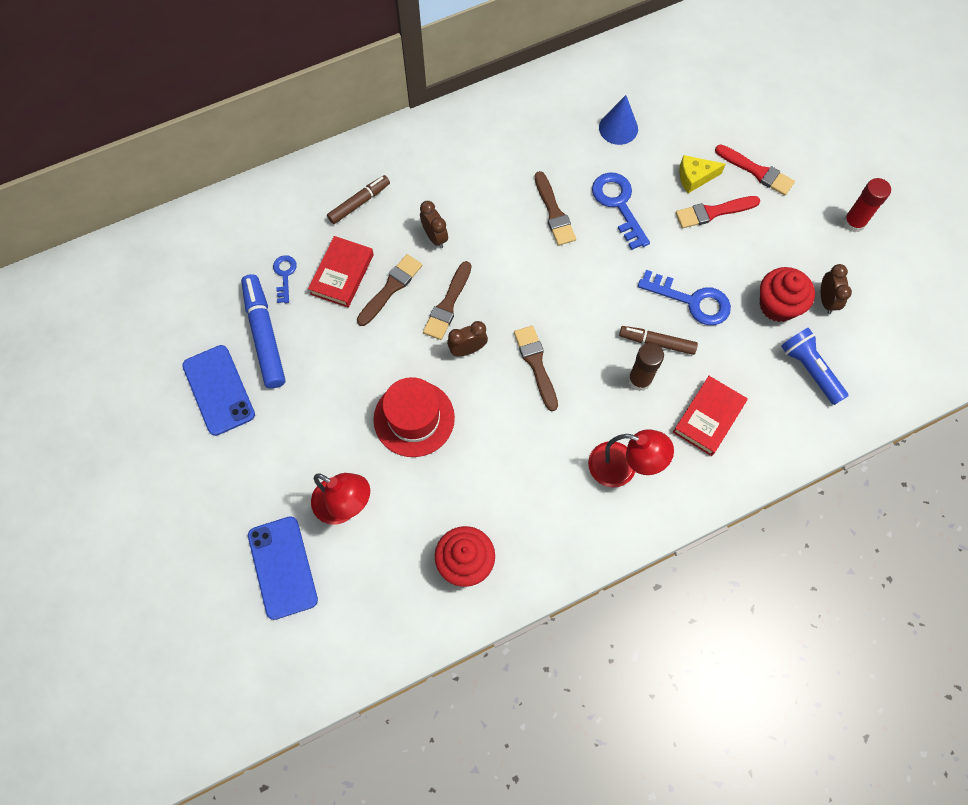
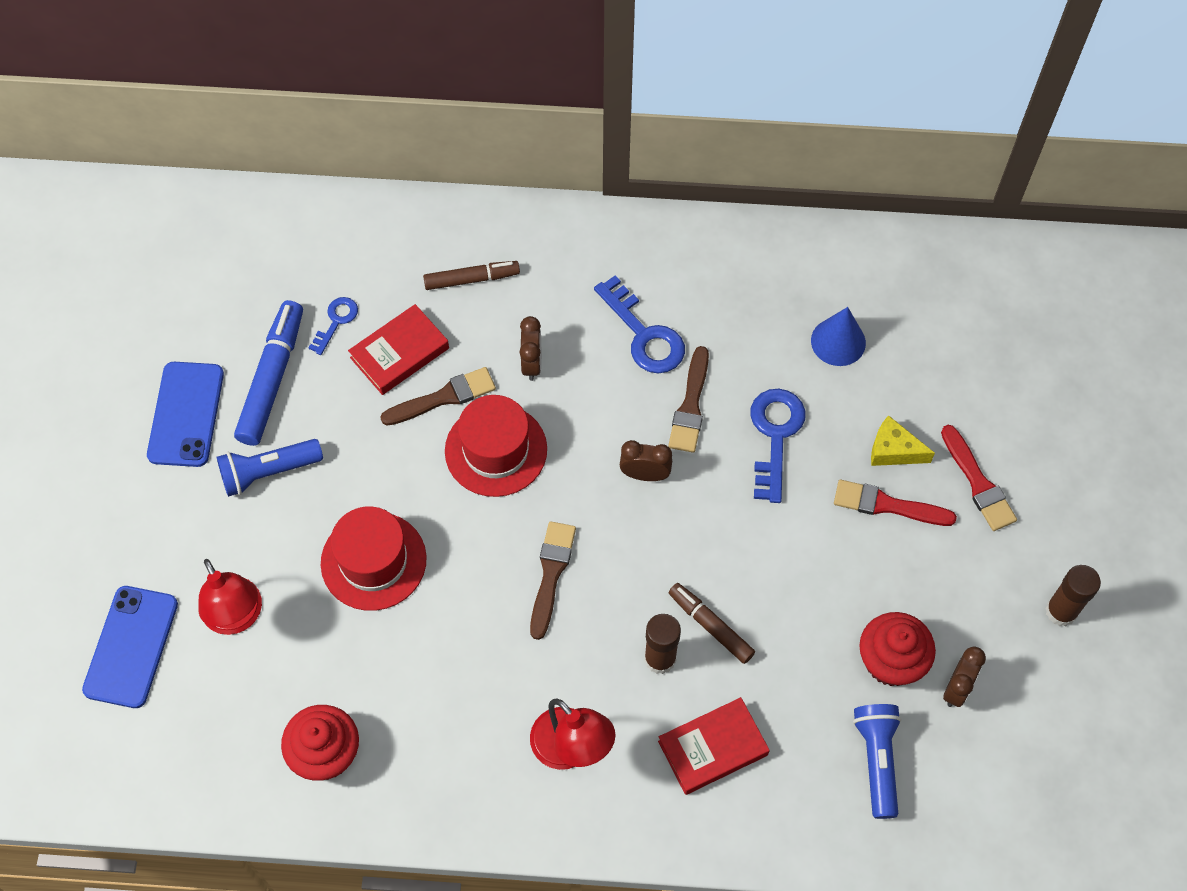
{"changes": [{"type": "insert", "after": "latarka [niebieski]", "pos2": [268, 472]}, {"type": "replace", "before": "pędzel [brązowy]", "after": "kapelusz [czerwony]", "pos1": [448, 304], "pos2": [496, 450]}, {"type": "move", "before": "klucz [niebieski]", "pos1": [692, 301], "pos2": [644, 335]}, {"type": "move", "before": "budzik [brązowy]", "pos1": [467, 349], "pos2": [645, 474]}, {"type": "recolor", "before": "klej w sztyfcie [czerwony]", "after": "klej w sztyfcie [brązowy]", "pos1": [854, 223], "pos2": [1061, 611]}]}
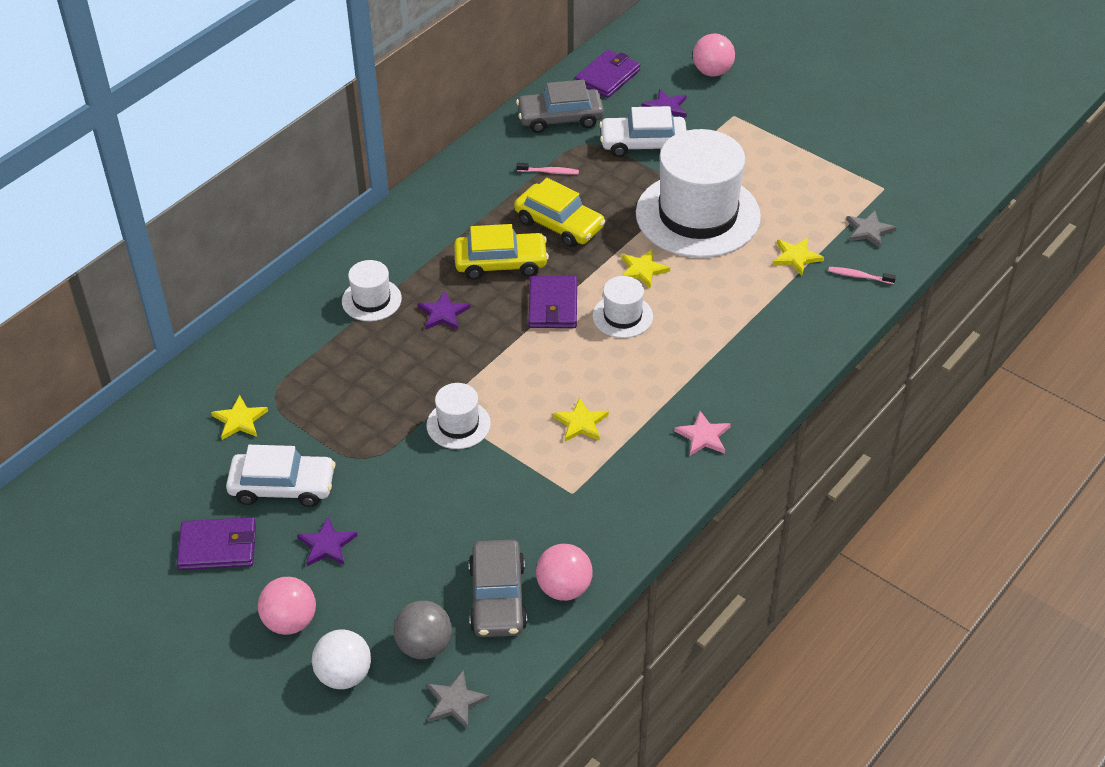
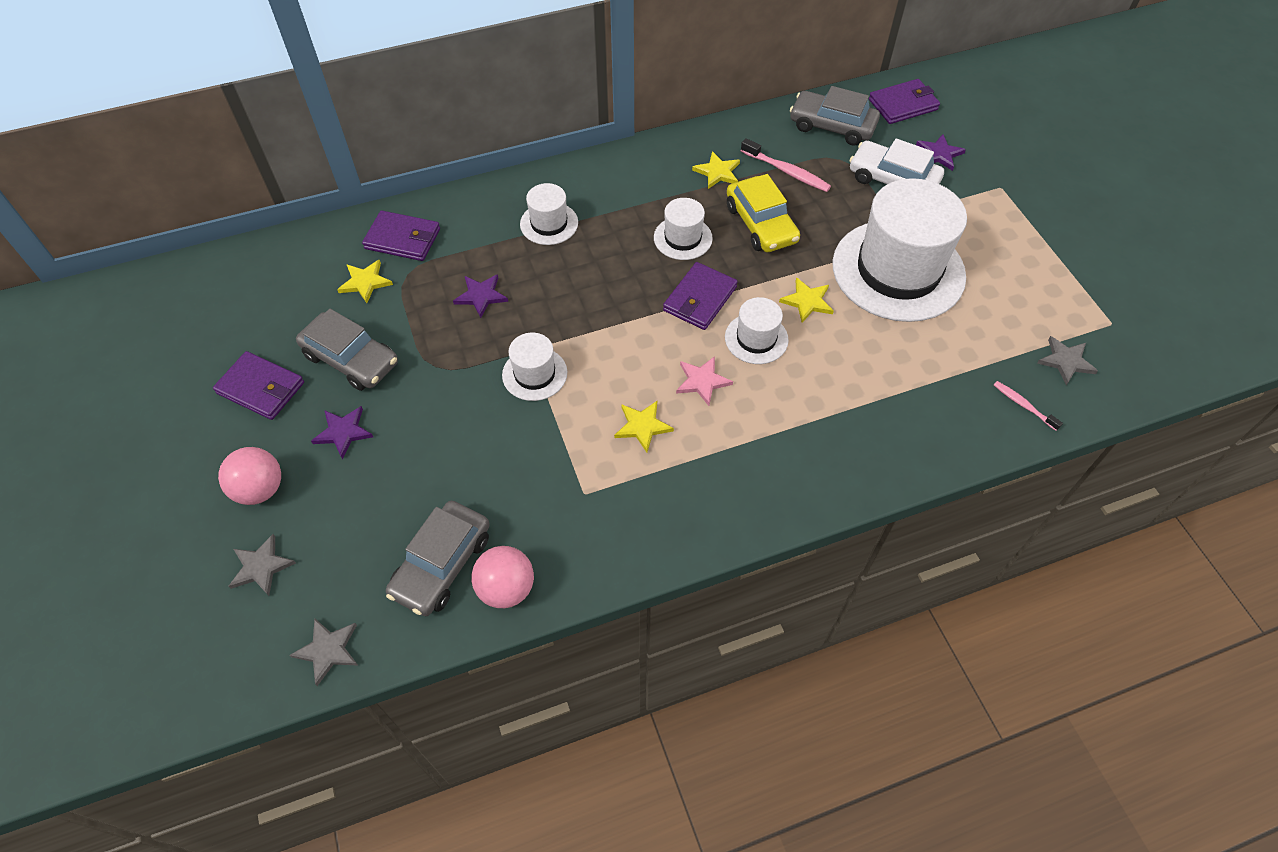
{"changes": [{"type": "replace", "before": "piłka [biały]", "after": "gwiazda [szary]", "pos1": [344, 675], "pos2": [261, 567]}, {"type": "recolor", "before": "samochód [biały]", "after": "samochód [szary]", "pos1": [283, 486], "pos2": [351, 359]}, {"type": "insert", "after": "portfel [fioletowy]", "pos2": [403, 239]}, {"type": "move", "before": "gwiazda [fioletowy]", "pos1": [443, 313], "pos2": [481, 296]}, {"type": "replace", "before": "samochód [żółty]", "after": "kapelusz [biały]", "pos1": [501, 263], "pos2": [683, 238]}, {"type": "move", "before": "gwiazda [różowy]", "pos1": [703, 436], "pos2": [702, 381]}, {"type": "move", "before": "gwiazda [żółty]", "pos1": [796, 257], "pos2": [717, 172]}, {"type": "resize", "before": "szczoteczka do zębów [różowy]", "pos1": [549, 172], "pos2": [787, 171], "scale": 1.61}, {"type": "delete", "before": "piłka [szary]", "pos1": [424, 645]}, {"type": "delete", "before": "piłka [różowy]", "pos1": [712, 72]}]}
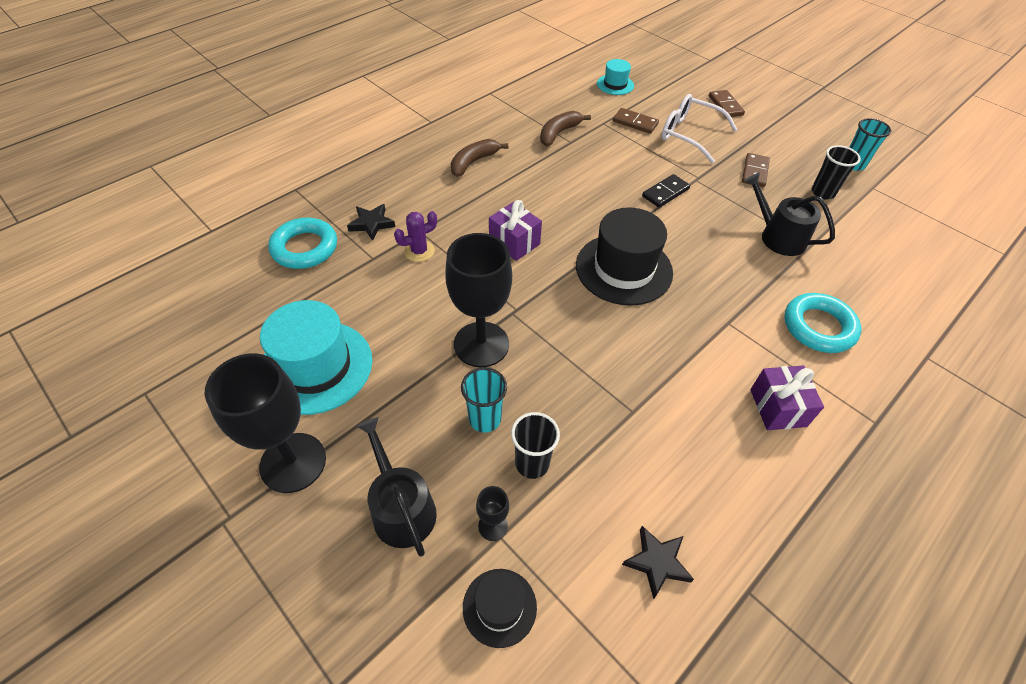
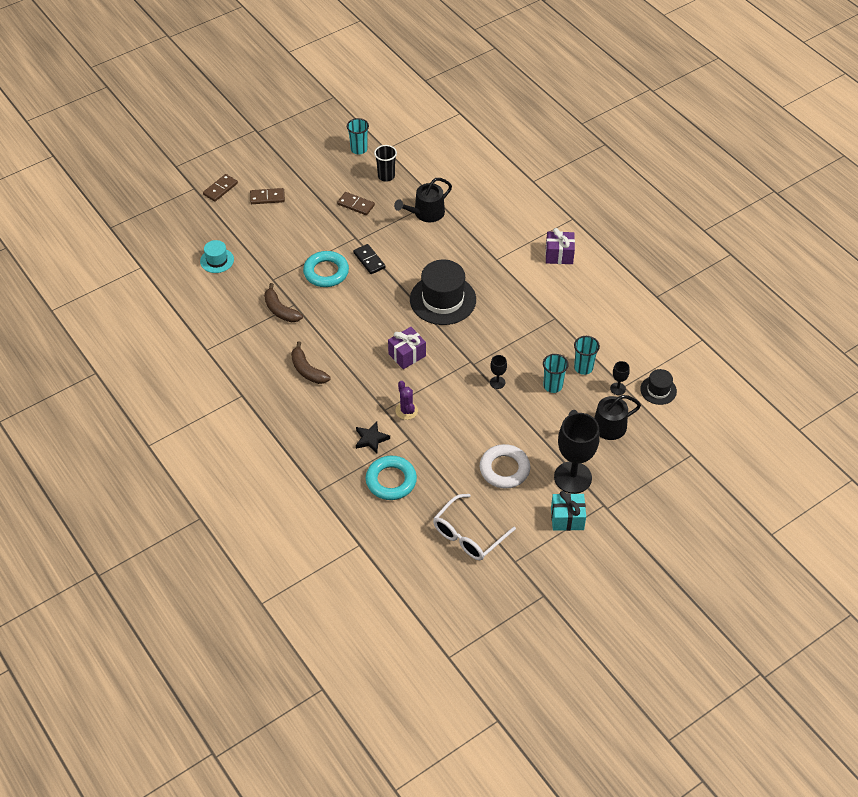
{"changes": [{"type": "move", "before": "kostka domina [brązowy]", "pos1": [635, 123], "pos2": [220, 189]}, {"type": "move", "before": "pierścień [turkusowy]", "pos1": [818, 327], "pos2": [326, 272]}, {"type": "move", "before": "okulary [biały]", "pos1": [689, 134], "pos2": [468, 535]}, {"type": "replace", "before": "kapelusz [turkusowy]", "after": "pierścień [biały]", "pos1": [316, 366], "pos2": [504, 469]}, {"type": "resize", "before": "kielich [czarny]", "pos1": [481, 344], "pos2": [497, 382], "scale": 0.43}, {"type": "insert", "after": "prezent [turkusowy]", "pos2": [567, 518]}, {"type": "recolor", "before": "szklanka [czarny]", "after": "szklanka [turkusowy]", "pos1": [532, 463], "pos2": [583, 368]}, {"type": "delete", "before": "gwiazda [czarny]", "pos1": [657, 562]}]}
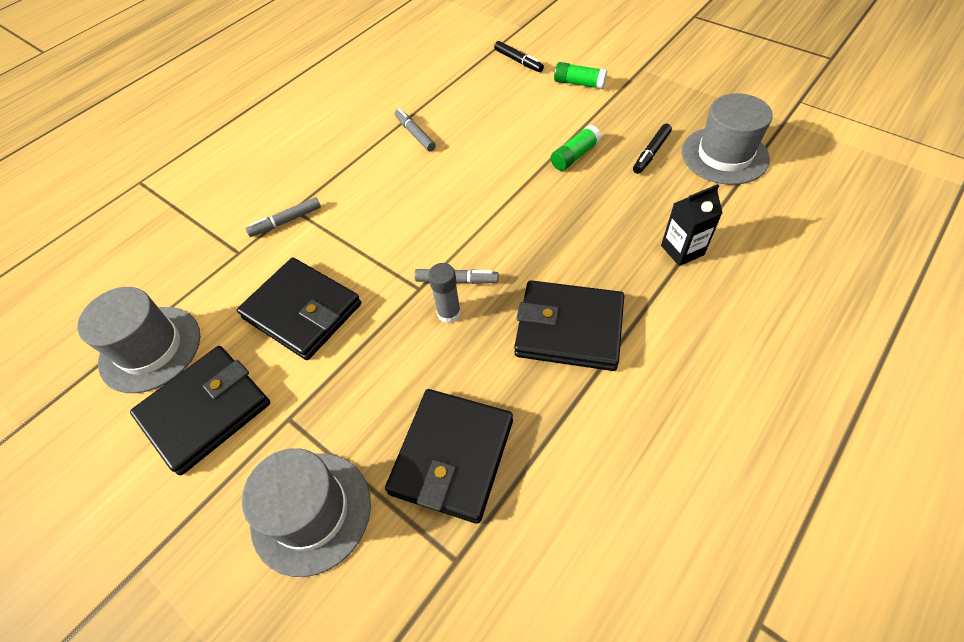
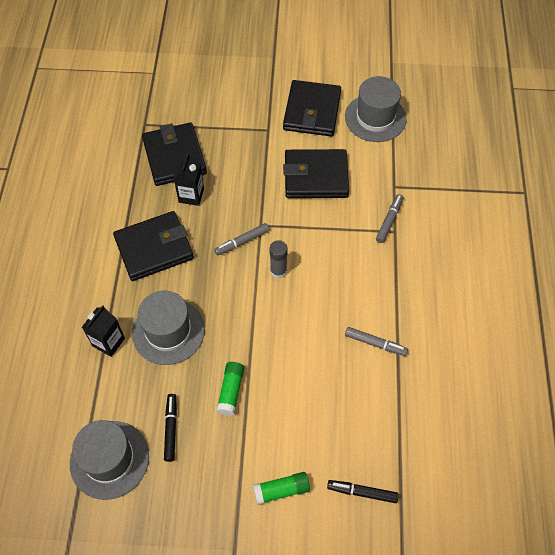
{"changes": [{"type": "move", "before": "kapelusz [szary]", "pos1": [311, 512], "pos2": [168, 331]}, {"type": "insert", "after": "karton mleka [czarny]", "pos2": [191, 195]}, {"type": "move", "before": "klej w sztyfcie [szary]", "pos1": [449, 313], "pos2": [278, 271]}]}
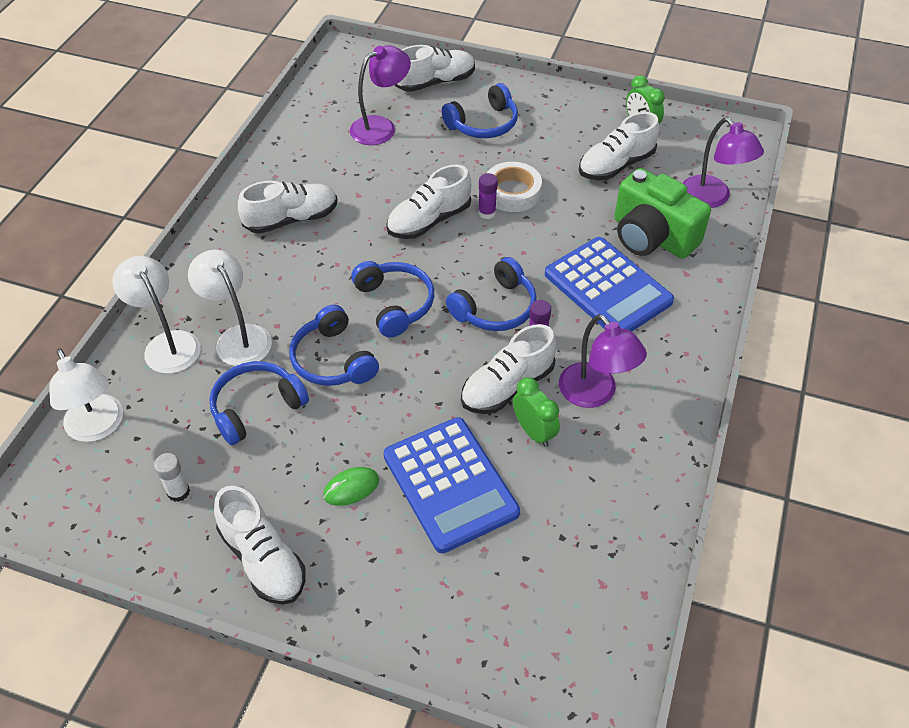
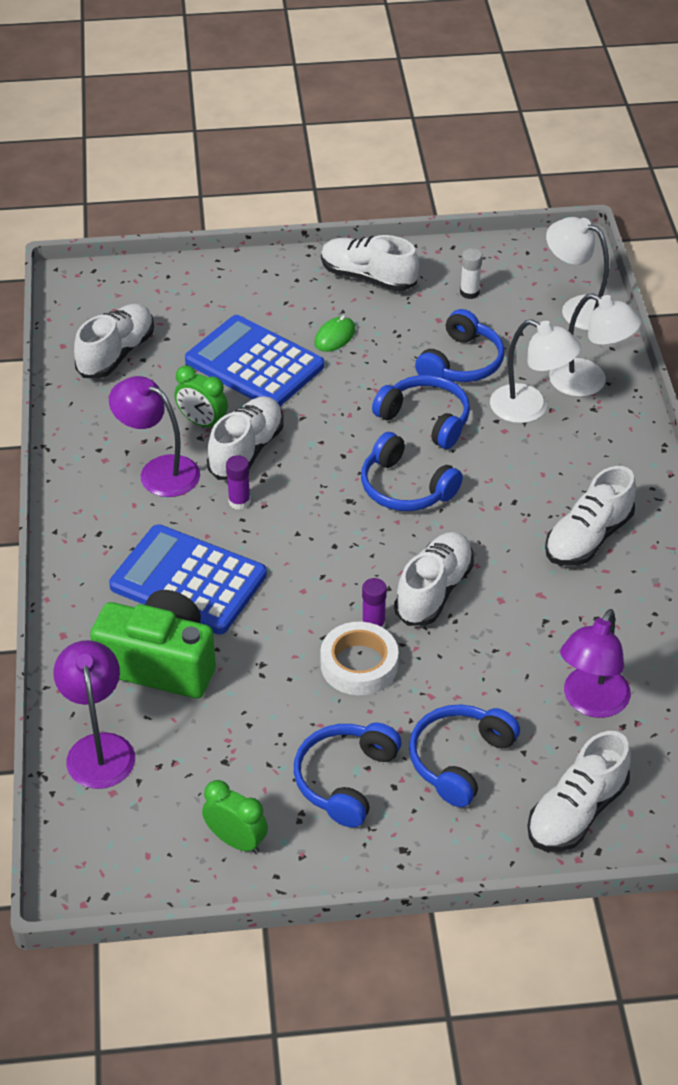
{"changes": [{"type": "rotate", "before": "lampka [fioletowy]", "pos1": [712, 198], "pos2": [99, 748], "turn": 45}, {"type": "move", "before": "but [biały]", "pos1": [616, 165], "pos2": [116, 354]}, {"type": "move", "before": "słuchawki [niebieski]", "pos1": [495, 308], "pos2": [345, 779]}]}
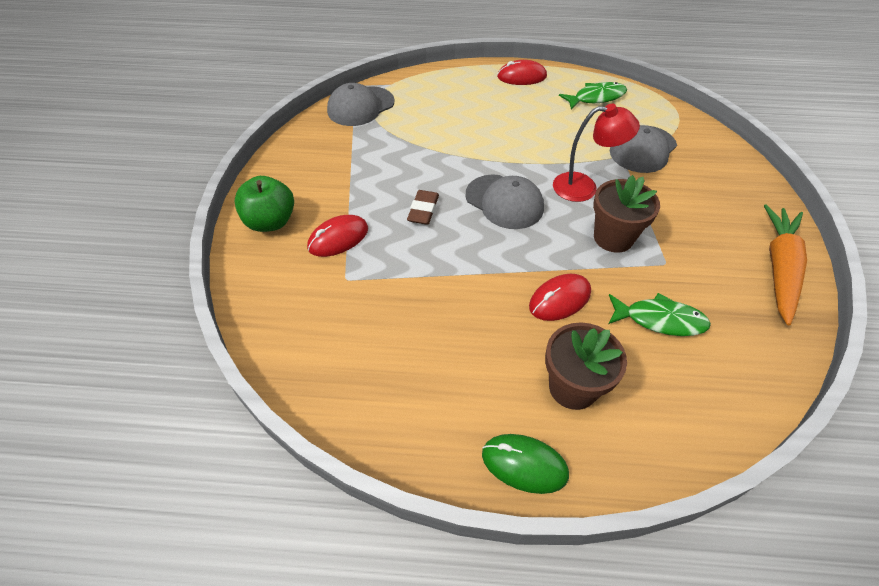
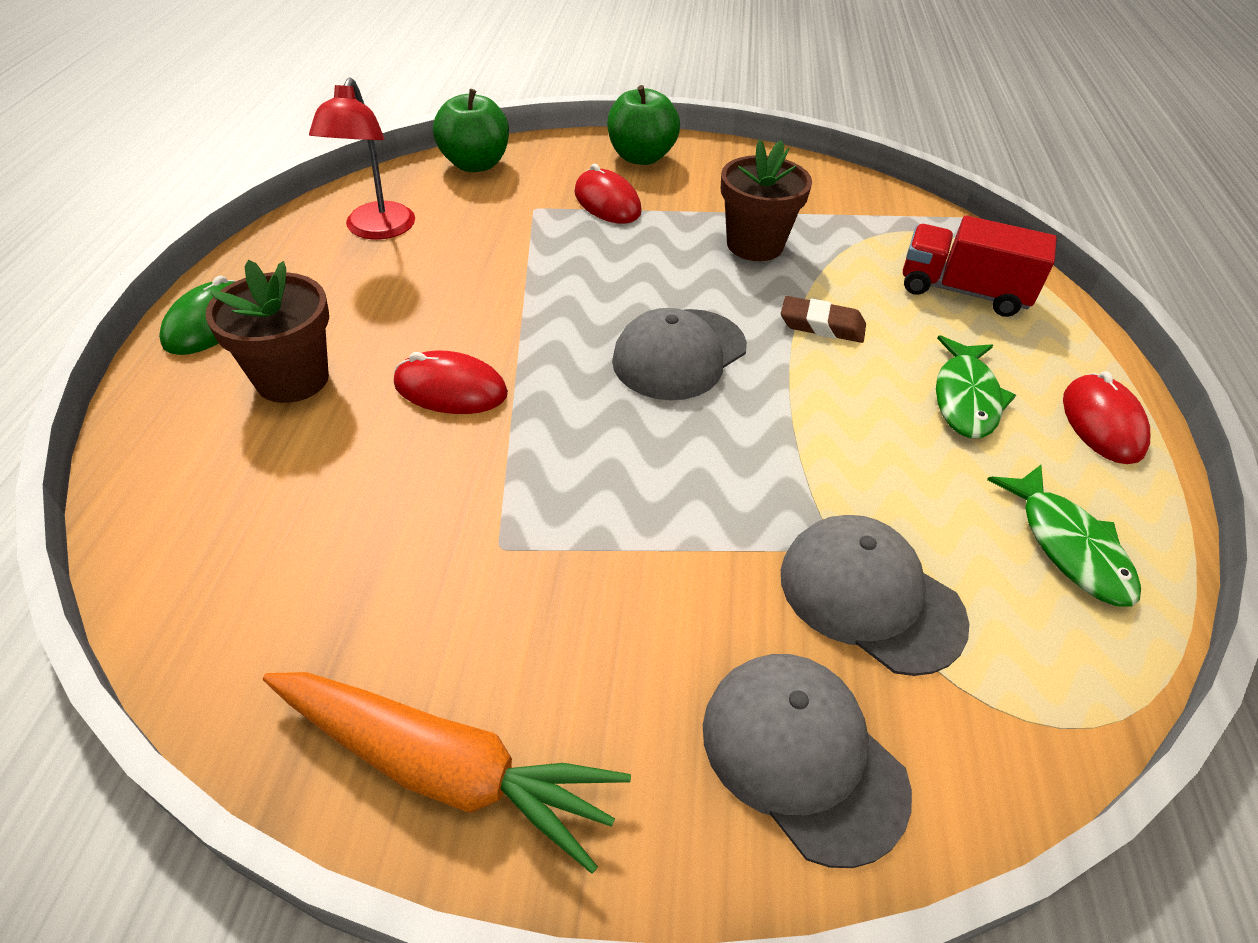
{"changes": [{"type": "move", "before": "lampka [czerwony]", "pos1": [584, 187], "pos2": [376, 230]}, {"type": "rotate", "before": "myszka [czerwony]", "pos1": [559, 299], "pos2": [450, 389], "turn": -45}, {"type": "insert", "after": "jabłko [zielony]", "pos2": [475, 164]}, {"type": "move", "before": "czapka [szary]", "pos1": [360, 106], "pos2": [802, 756]}, {"type": "move", "before": "doniczka [brązowy]", "pos1": [613, 237], "pos2": [754, 245]}, {"type": "move", "before": "gumka do mazania [brązowy]", "pos1": [423, 210], "pos2": [822, 325]}, {"type": "insert", "after": "ciężarówka [czerwony]", "pos2": [962, 291]}, {"type": "move", "before": "ryba [zielony]", "pos1": [660, 320], "pos2": [965, 398]}]}
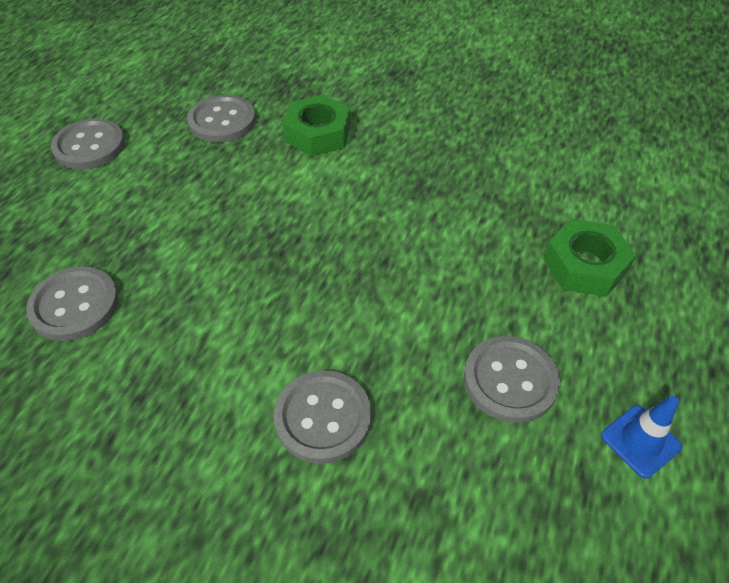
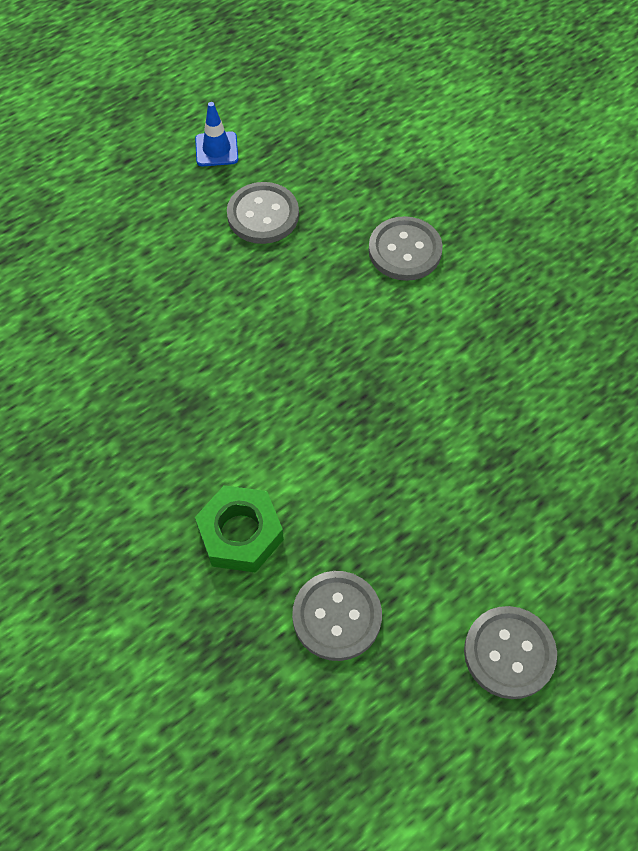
{"changes": [{"type": "delete", "before": "guzik [szary]", "pos1": [75, 305]}, {"type": "delete", "before": "nakrętka [zielony]", "pos1": [584, 265]}]}
